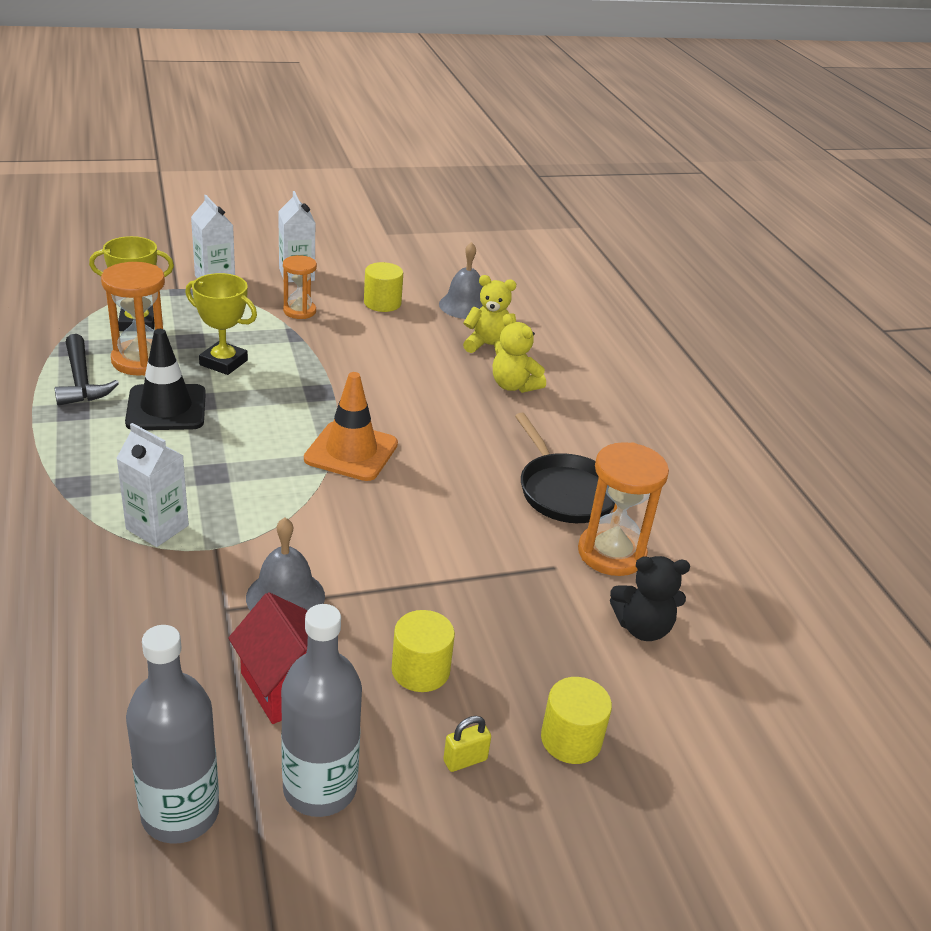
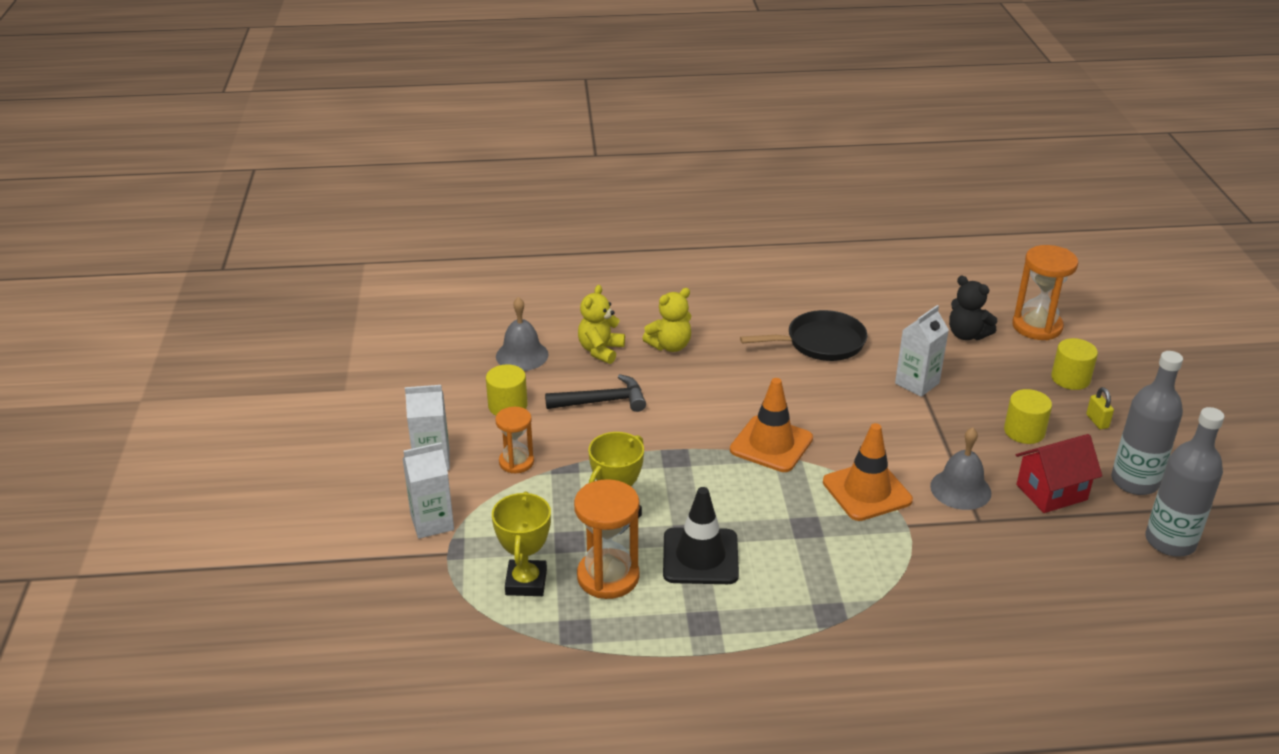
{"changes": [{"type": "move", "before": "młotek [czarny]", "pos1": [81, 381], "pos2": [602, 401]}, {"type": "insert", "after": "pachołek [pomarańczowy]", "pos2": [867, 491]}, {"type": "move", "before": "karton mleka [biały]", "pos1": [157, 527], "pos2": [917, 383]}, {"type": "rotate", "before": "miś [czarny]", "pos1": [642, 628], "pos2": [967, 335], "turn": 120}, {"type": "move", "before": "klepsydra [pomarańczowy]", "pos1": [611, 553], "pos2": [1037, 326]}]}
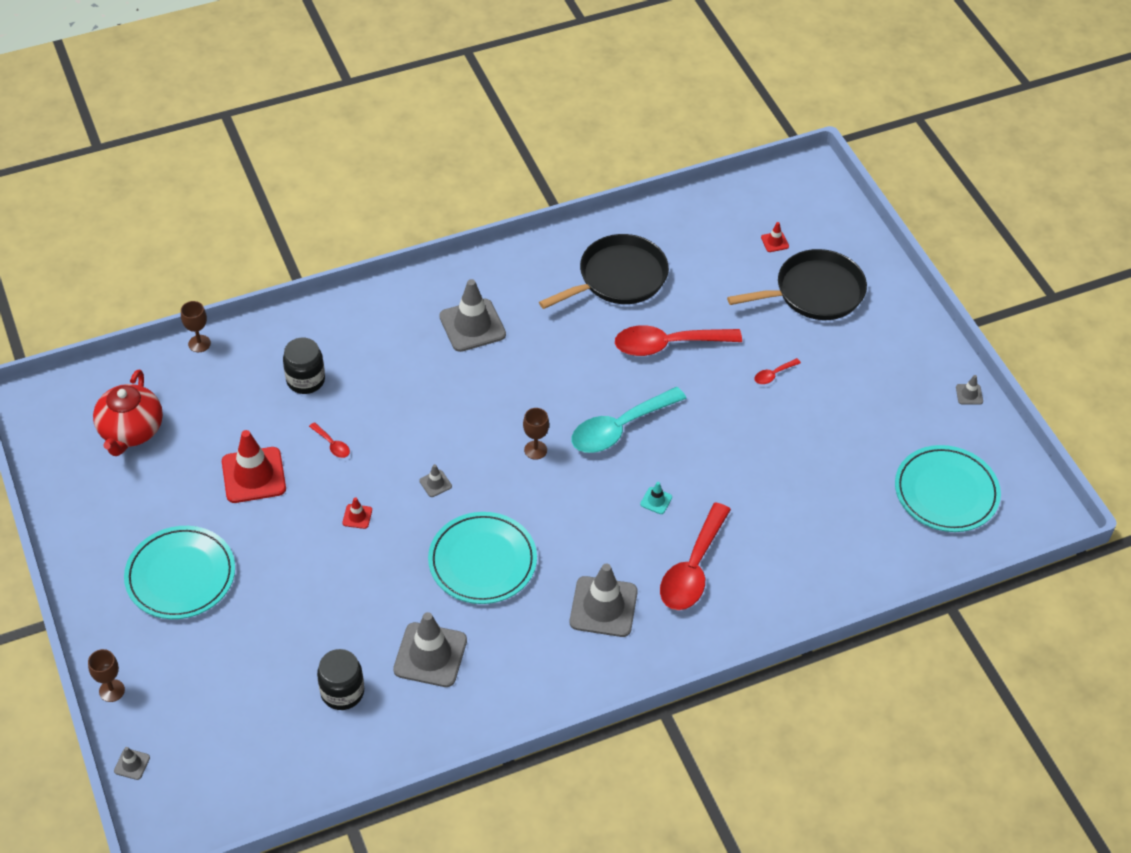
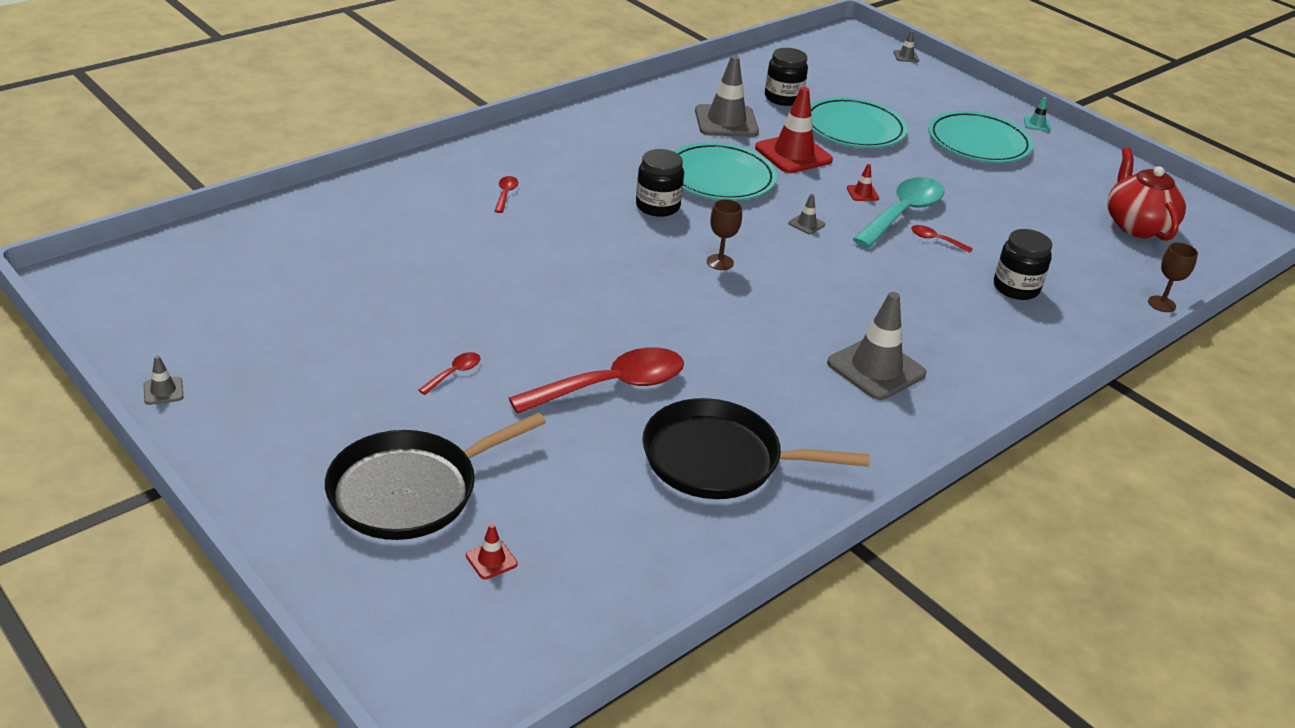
{"changes": [{"type": "resize", "before": "łyżka [czerwony]", "pos1": [693, 569], "pos2": [505, 194], "scale": 0.42}, {"type": "insert", "after": "słoik [czarny]", "pos2": [657, 206]}, {"type": "rotate", "before": "patelnia [czarny]", "pos1": [618, 278], "pos2": [718, 459], "turn": 60}, {"type": "move", "before": "pachołek [czerwony]", "pos1": [253, 475], "pos2": [793, 154]}, {"type": "move", "before": "talerz [turkusowy]", "pos1": [946, 492], "pos2": [854, 129]}, {"type": "move", "before": "łyżka [turkusowy]", "pos1": [619, 428], "pos2": [902, 213]}, {"type": "move", "before": "pachołek [turkusowy]", "pos1": [656, 501], "pos2": [1036, 124]}, {"type": "delete", "before": "kielich [brązowy]", "pos1": [112, 690]}, {"type": "delete", "before": "pachołek [szary]", "pos1": [603, 607]}]}
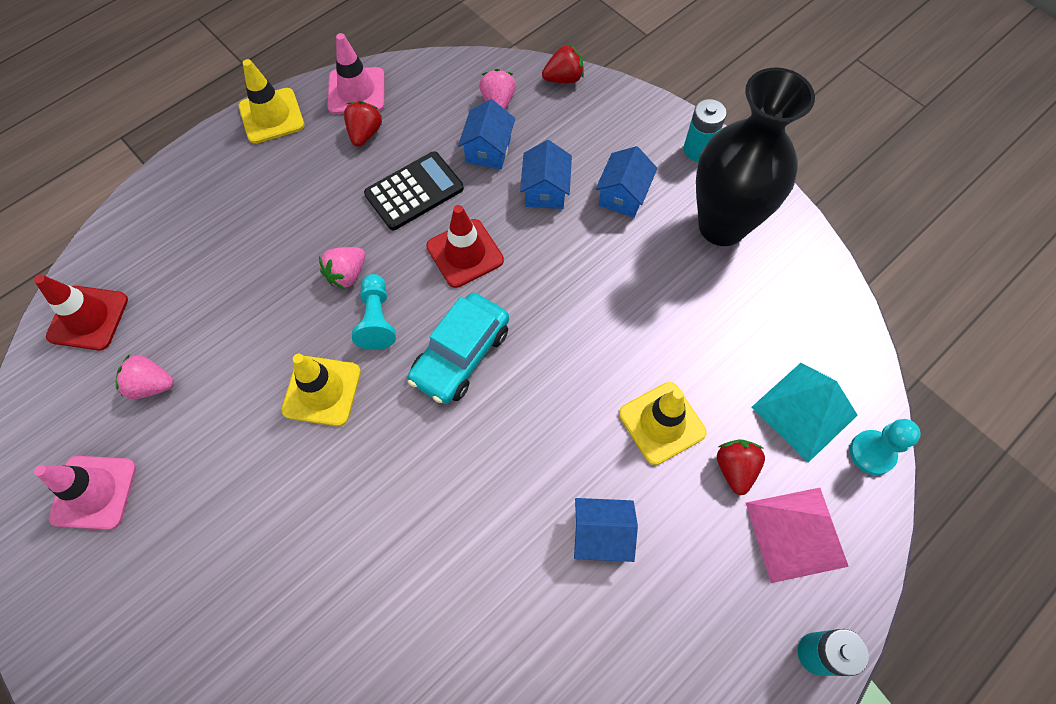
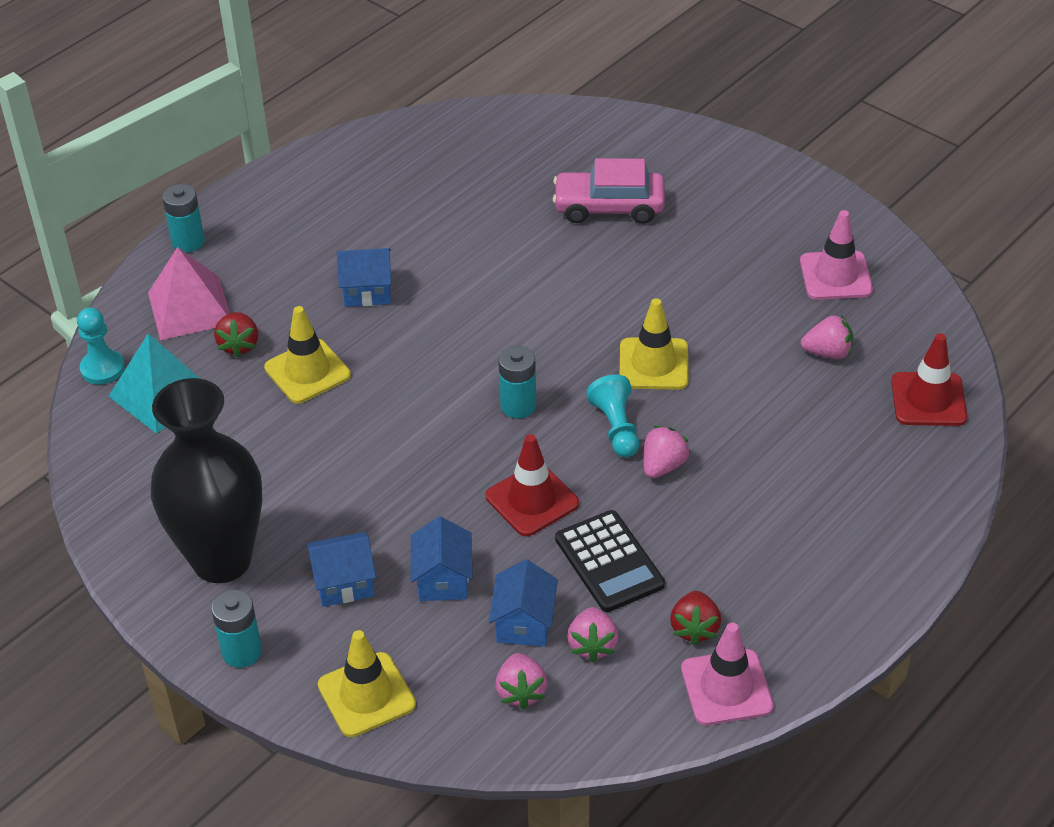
{"changes": [{"type": "rotate", "before": "domek [niebieski]", "pos1": [623, 195], "pos2": [344, 583], "turn": 60}, {"type": "move", "before": "pachołek [żółty]", "pos1": [271, 116], "pos2": [366, 695]}, {"type": "replace", "before": "samochód [turkusowy]", "after": "bateria [turkusowy]", "pos1": [461, 355], "pos2": [518, 406]}, {"type": "insert", "after": "samochód [różowy]", "pos2": [609, 207]}, {"type": "rotate", "before": "kalkulator [czarny]", "pos1": [414, 191], "pos2": [609, 562], "turn": -75}, {"type": "insert", "after": "truskawka [różowy]", "pos2": [592, 645]}, {"type": "delete", "before": "truskawka [czerwony]", "pos1": [563, 78]}]}
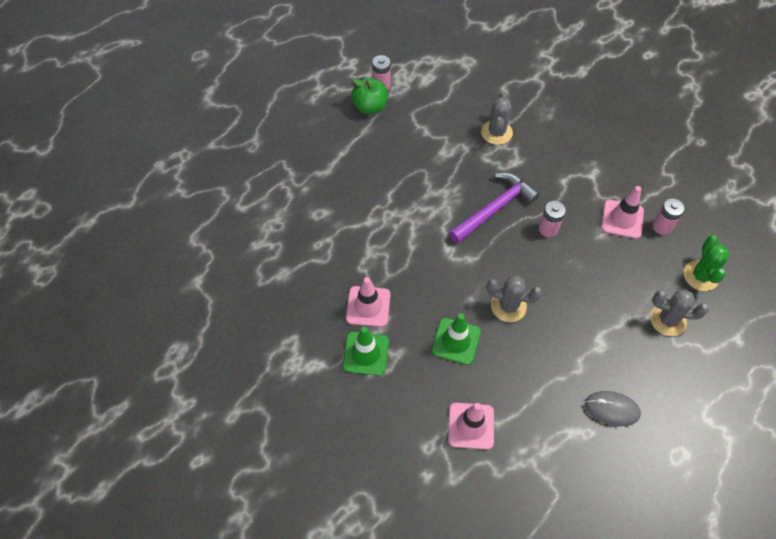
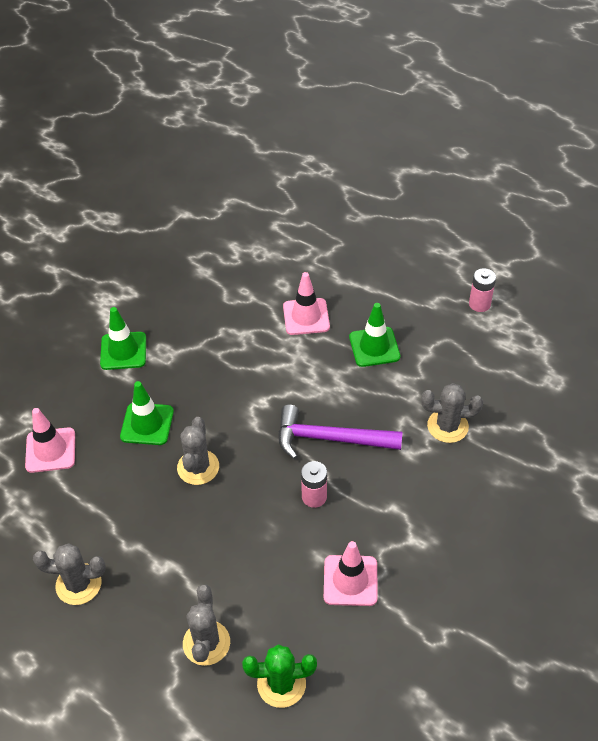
{"changes": [{"type": "replace", "before": "myszka [szary]", "after": "kaktus [szary]", "pos1": [611, 409], "pos2": [78, 584]}, {"type": "rotate", "before": "młotek [fioletowy]", "pos1": [495, 209], "pos2": [330, 438], "turn": 150}, {"type": "move", "before": "pachołek [różowy]", "pos1": [368, 306], "pos2": [306, 317]}, {"type": "insert", "after": "pachołek [zielony]", "pos2": [374, 347]}, {"type": "delete", "before": "jabłko [zielony]", "pos1": [370, 106]}, {"type": "delete", "before": "bateria [różowy]", "pos1": [662, 226]}]}
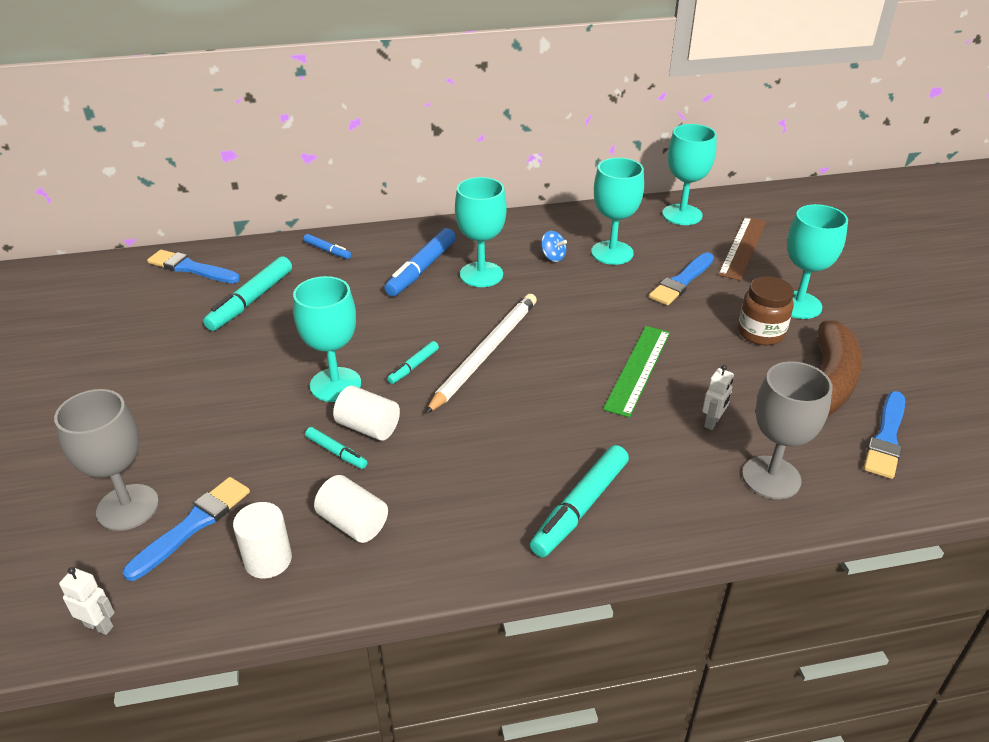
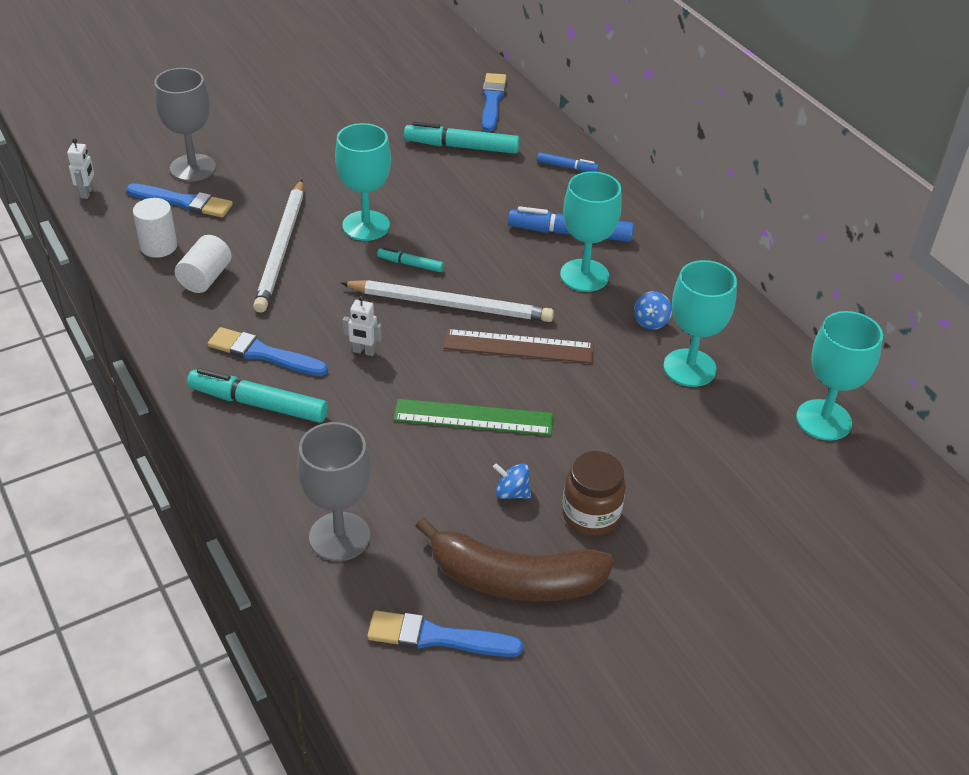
{"changes": [{"type": "move", "before": "pędzel [niebieski]", "pos1": [681, 281], "pos2": [263, 354]}, {"type": "replace", "before": "flamaster [turkusowy]", "after": "ołówek [biały]", "pos1": [336, 452], "pos2": [281, 249]}, {"type": "move", "before": "robot [biały]", "pos1": [712, 422], "pos2": [363, 351]}, {"type": "move", "before": "linijka [brązowy]", "pos1": [742, 247], "pos2": [519, 346]}, {"type": "insert", "after": "bączek [niebieski]", "pos2": [511, 493]}, {"type": "rotate", "before": "flamaster [niebieski]", "pos1": [327, 251], "pos2": [567, 167], "turn": -90}, {"type": "delete", "before": "walec [biały]", "pos1": [368, 427]}, {"type": "delete", "before": "kielich [turkusowy]", "pos1": [798, 305]}]}
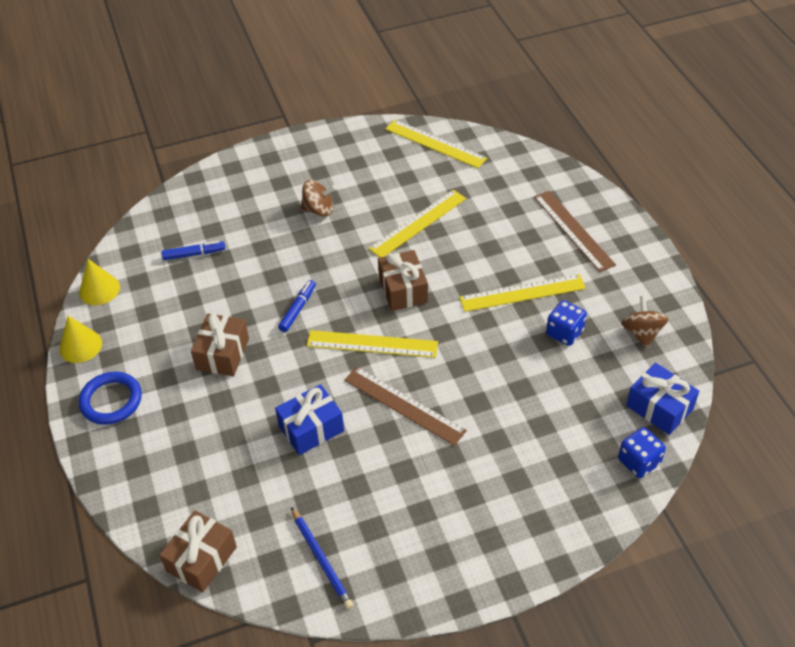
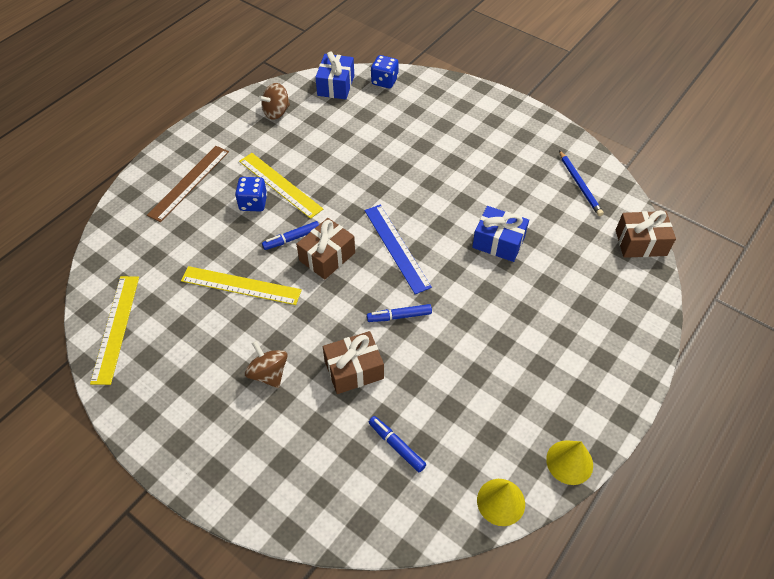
{"changes": [{"type": "move", "before": "kostka do gry [niebieski]", "pos1": [564, 332], "pos2": [253, 203]}, {"type": "insert", "after": "flamaster [niebieski]", "pos2": [292, 239]}, {"type": "move", "before": "prezent [brązowy]", "pos1": [223, 354], "pos2": [354, 369]}, {"type": "recolor", "before": "linijka [żółty]", "after": "linijka [niebieski]", "pos1": [372, 344], "pos2": [396, 247]}, {"type": "rotate", "before": "ołówek [niebieski]", "pos1": [321, 559], "pos2": [580, 185], "turn": 135}, {"type": "delete", "before": "pierścień [niebieski]", "pos1": [111, 400]}, {"type": "delete", "before": "linijka [brązowy]", "pos1": [404, 405]}]}
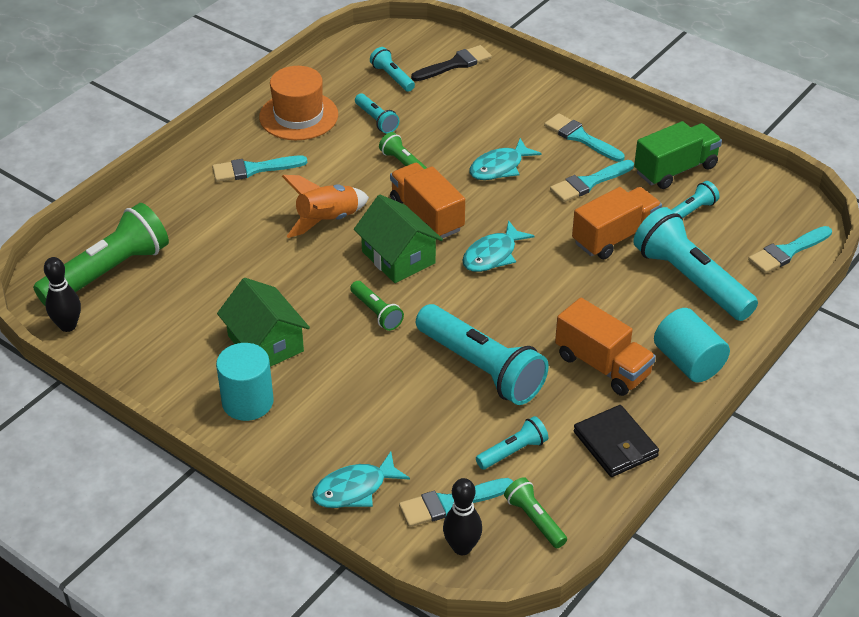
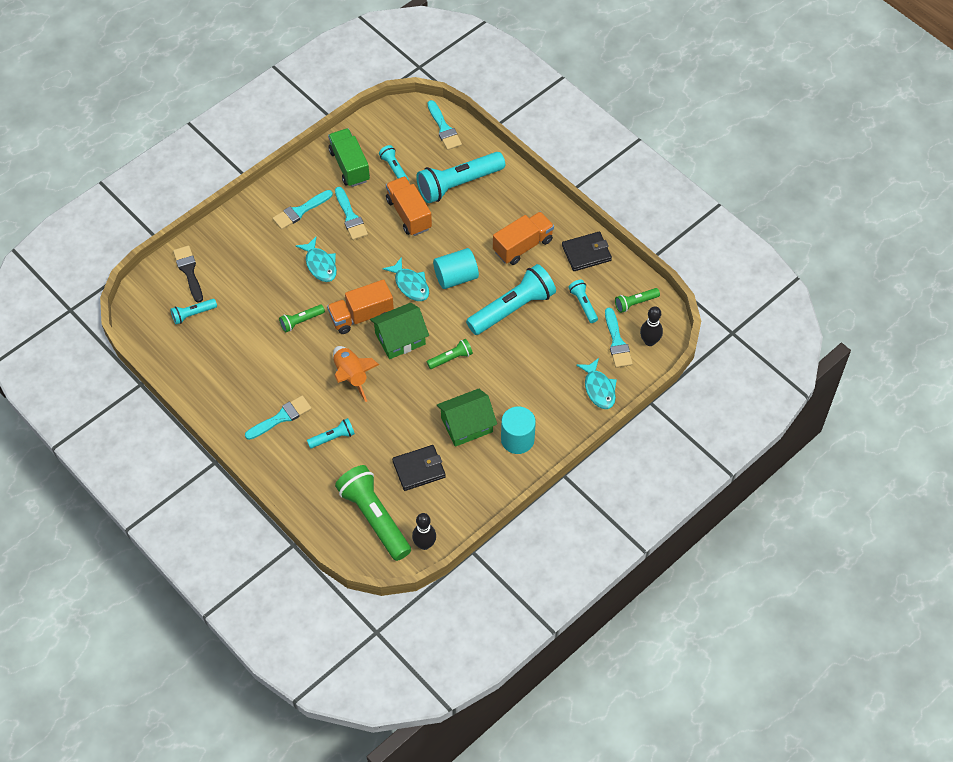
{"changes": [{"type": "rotate", "before": "pędzel [turkusowy]", "pos1": [253, 169], "pos2": [281, 417], "turn": -120}, {"type": "move", "before": "latarka [turkusowy]", "pos1": [376, 120], "pos2": [333, 438]}, {"type": "insert", "after": "portfel [czarny]", "pos2": [419, 469]}, {"type": "move", "before": "walec [turkusowy]", "pos1": [688, 362], "pos2": [456, 277]}, {"type": "delete", "before": "kapelusz [pomarańczowy]", "pos1": [298, 116]}]}
